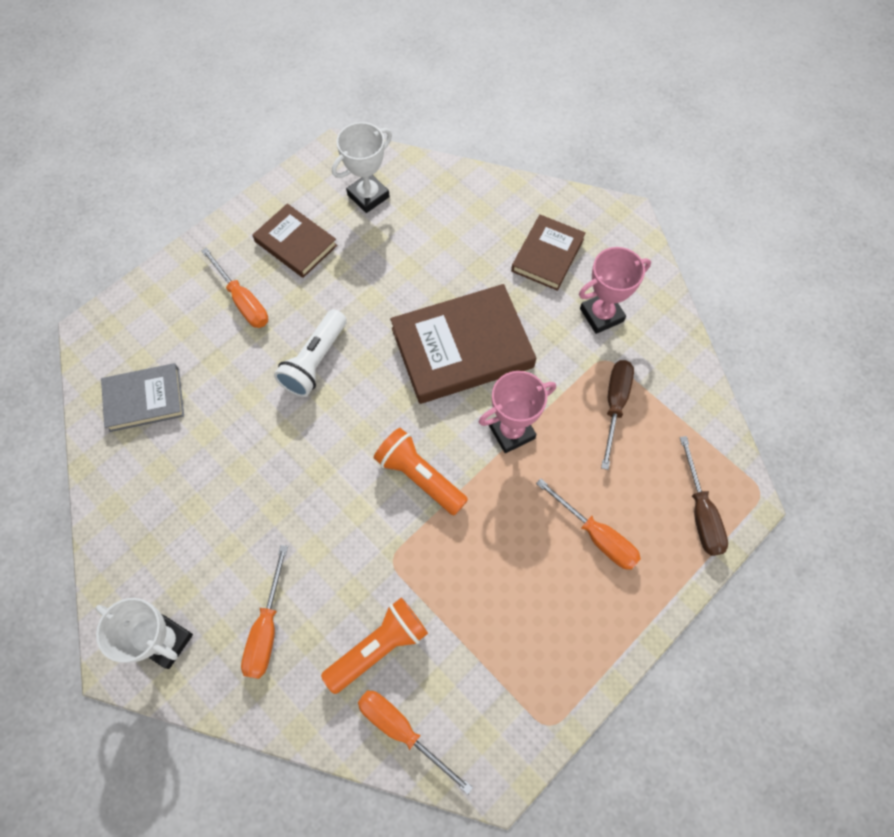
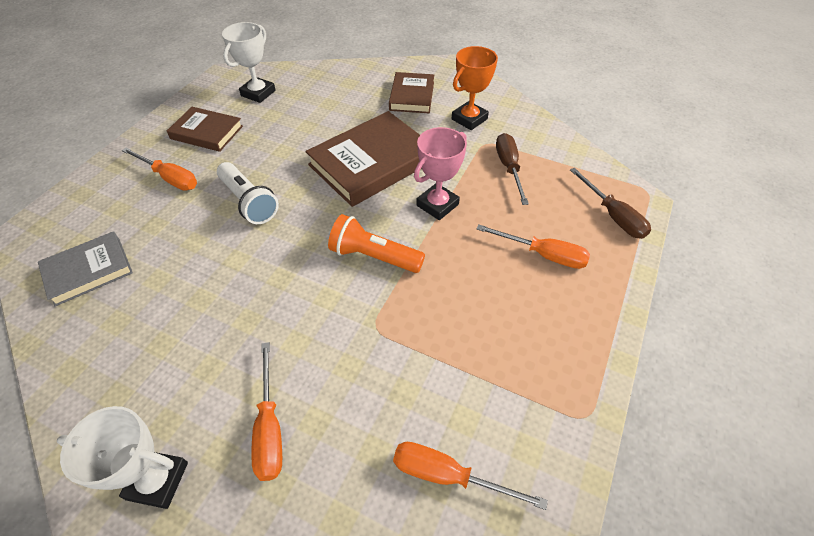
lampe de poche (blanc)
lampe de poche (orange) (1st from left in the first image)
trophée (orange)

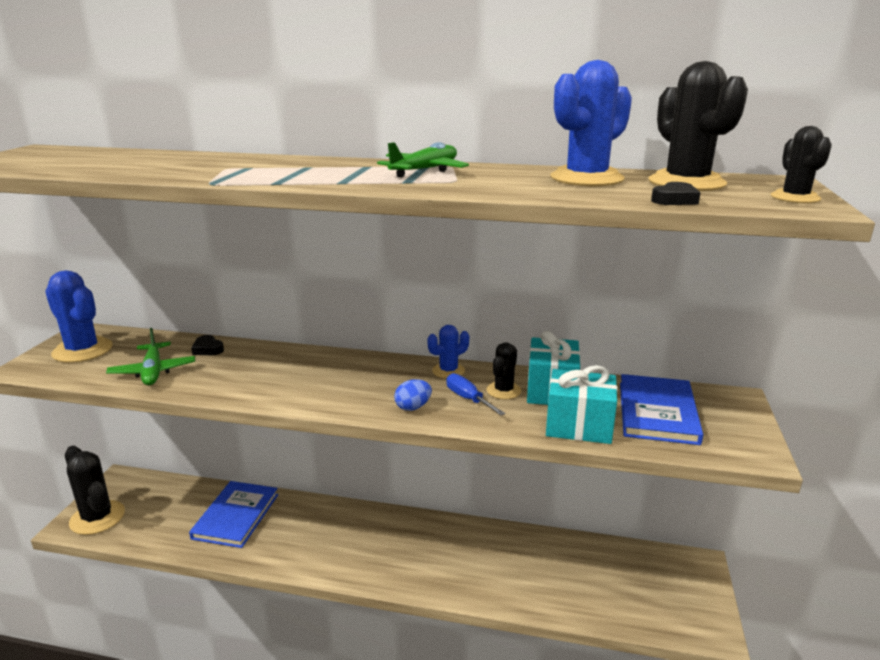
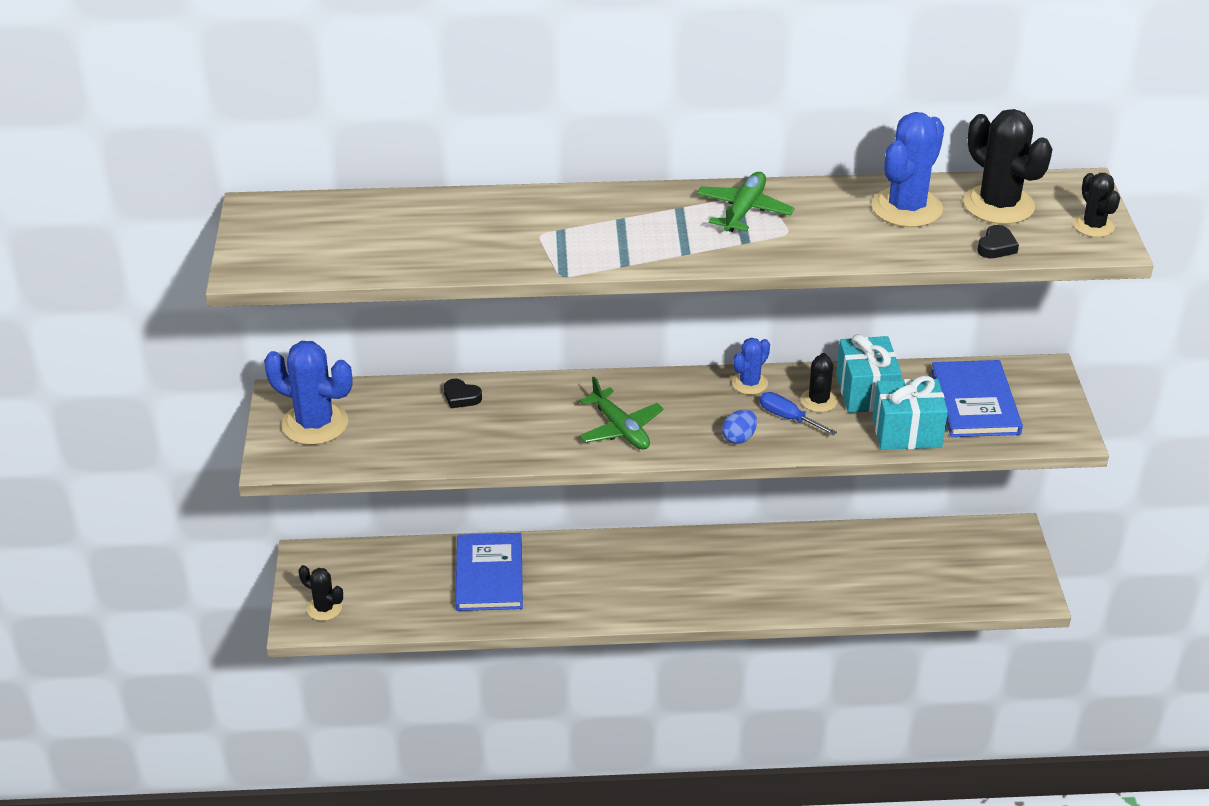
cactus (noir) (1st from left)
avion (vert) (1st from left)

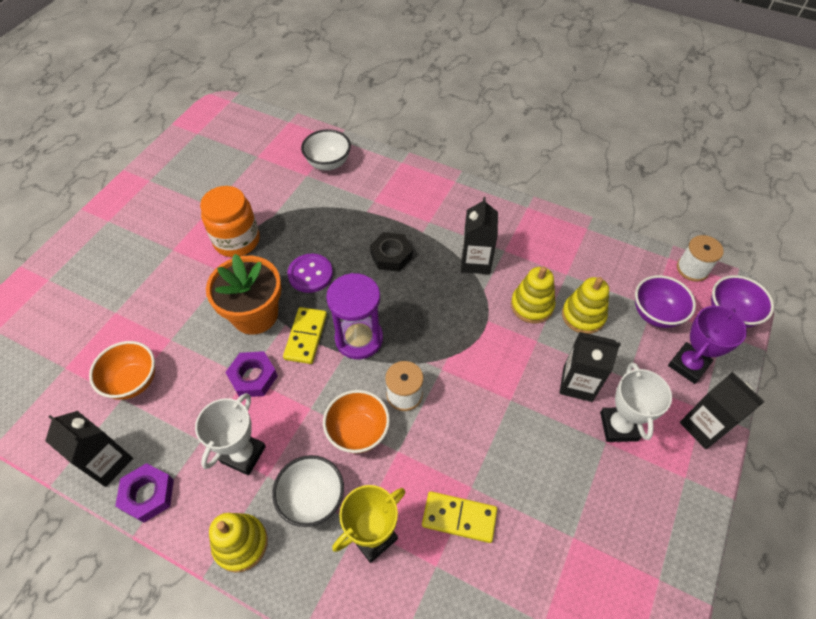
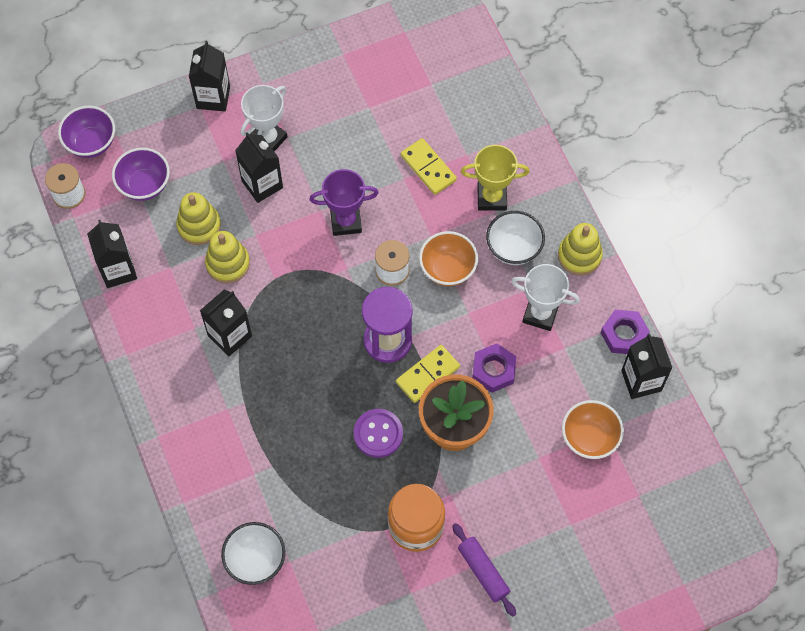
trophée (blanc) (2nd from left)
écrou (noir)
trophée (violet)
brique de lait (noir) (1st from left)
rouleau à pâtisserie (violet)

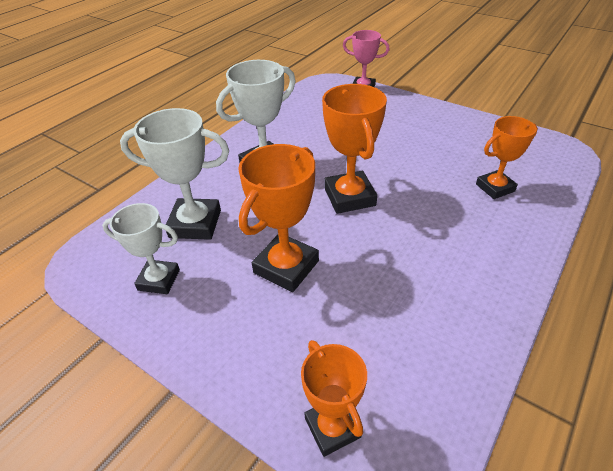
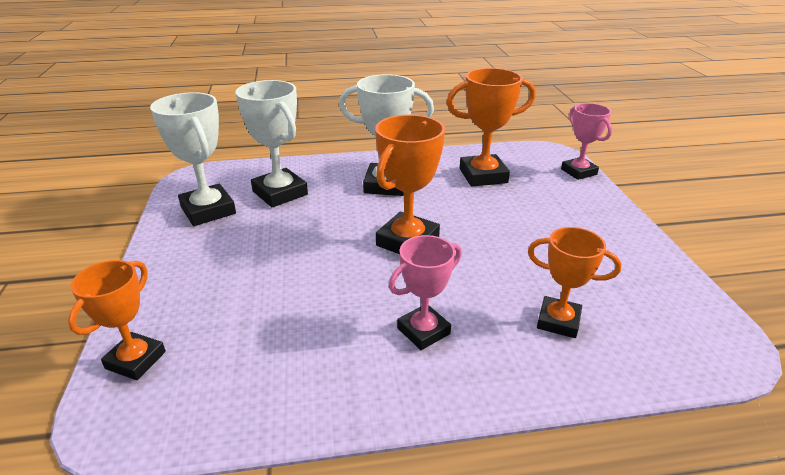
trophée (blanc) (1st from left)
trophée (orange) (3rd from left)
trophée (rose) (1st from left)

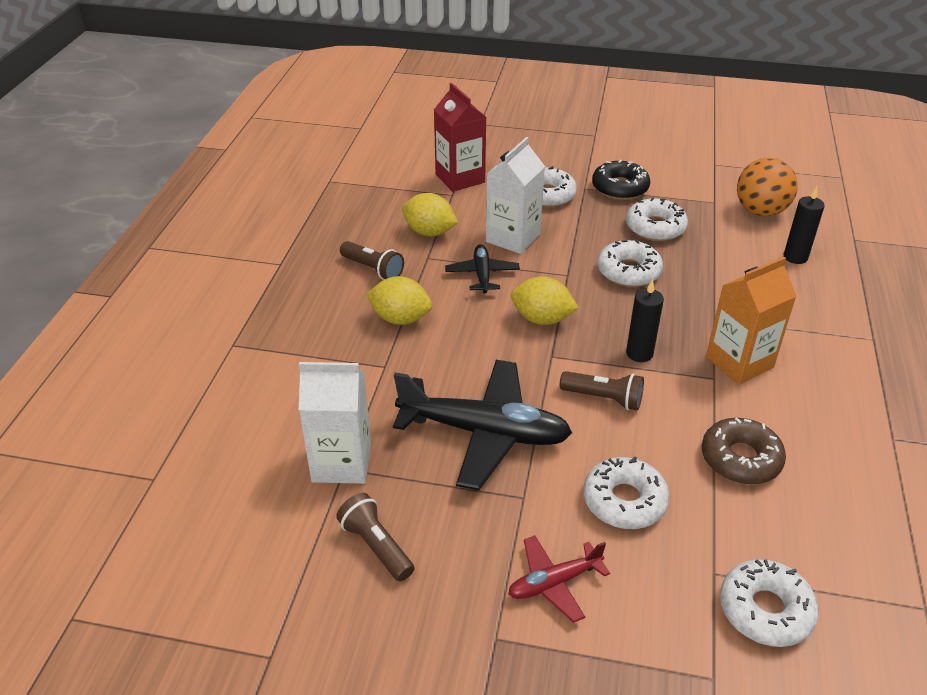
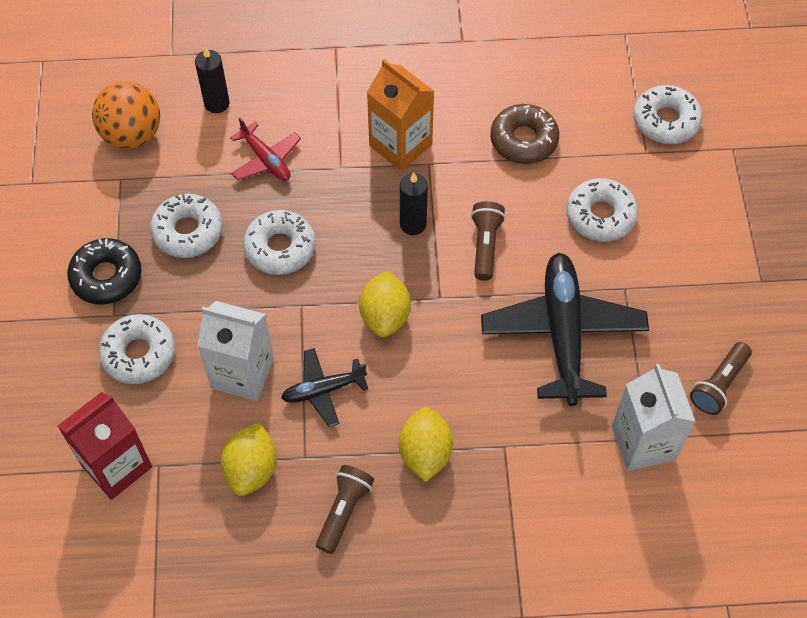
avion (rouge)

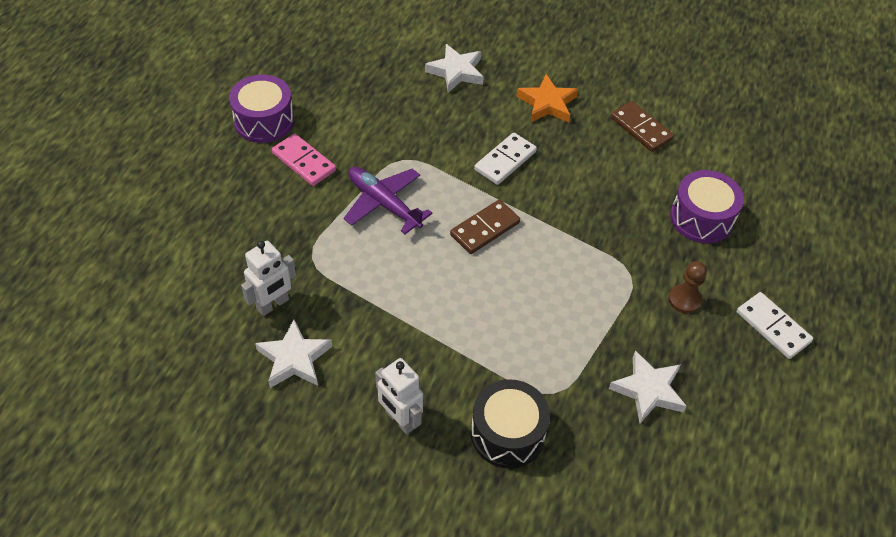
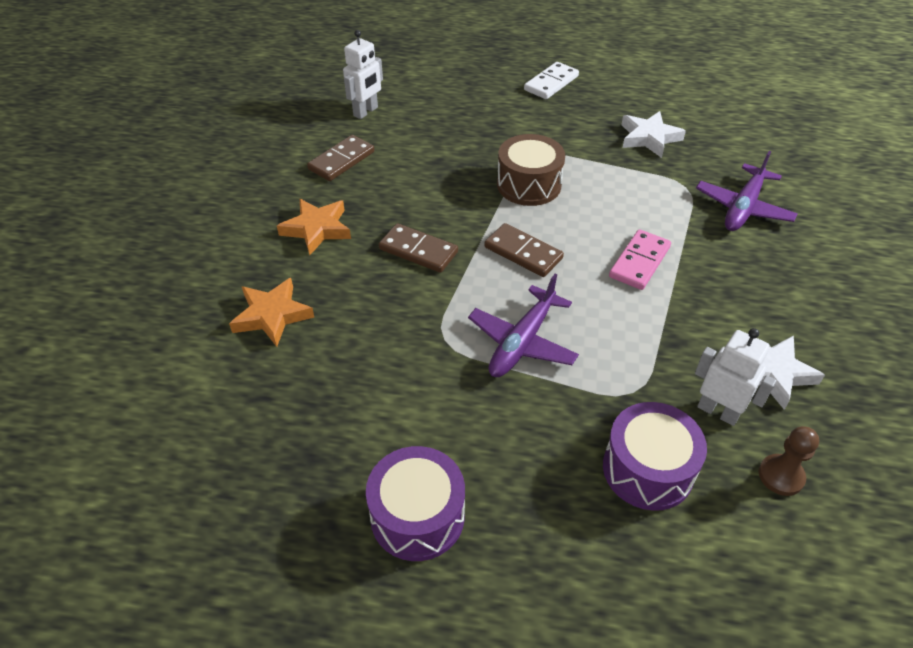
domino (rose)
robot (blanc) (1st from left)
étoile (orange) (1st from left)
avion (violet) (2nd from left)
domino (marron) (2nd from left)
pion (marron)
tambour (violet) (2nd from left)
tambour (marron)

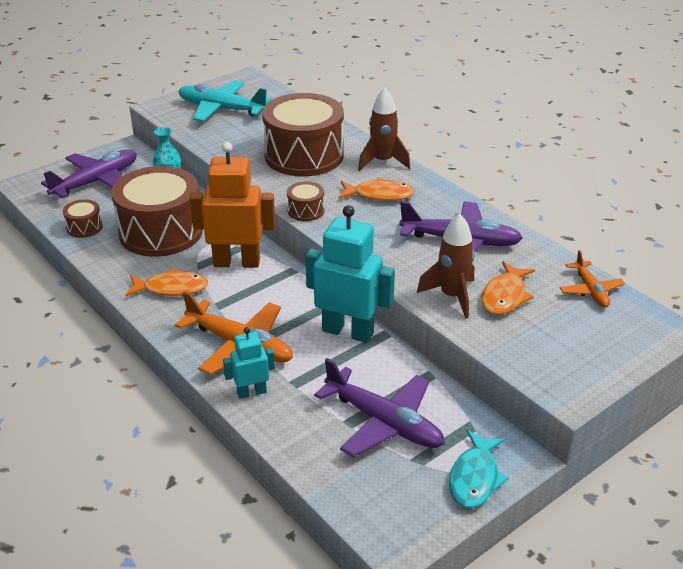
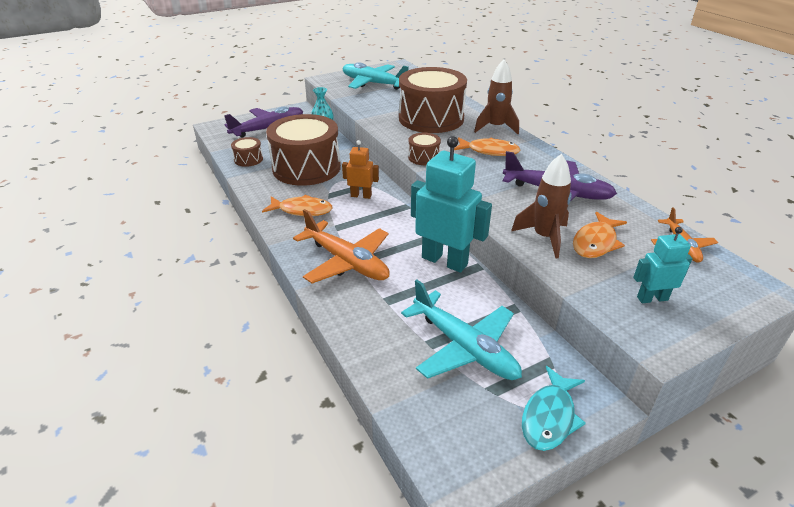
robot (orange)
robot (turquoise) (2nd from left)
avion (turquoise) (2nd from left)

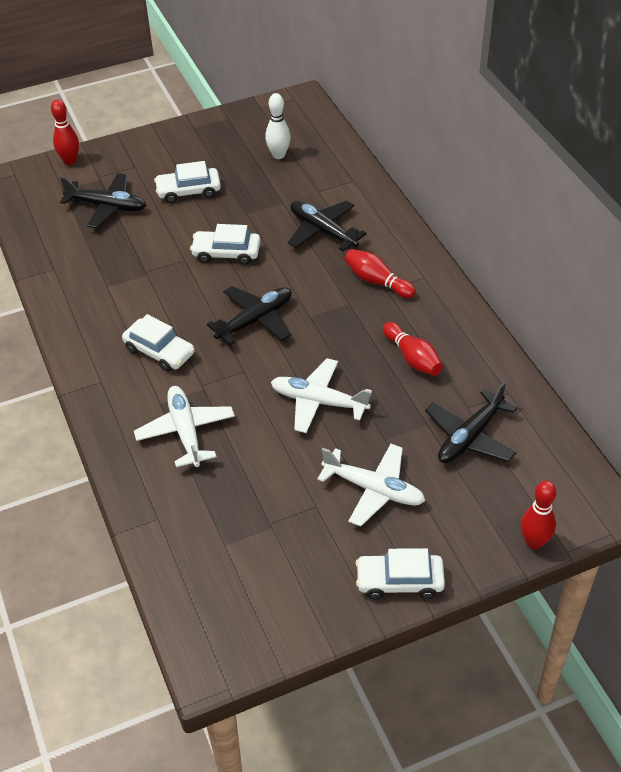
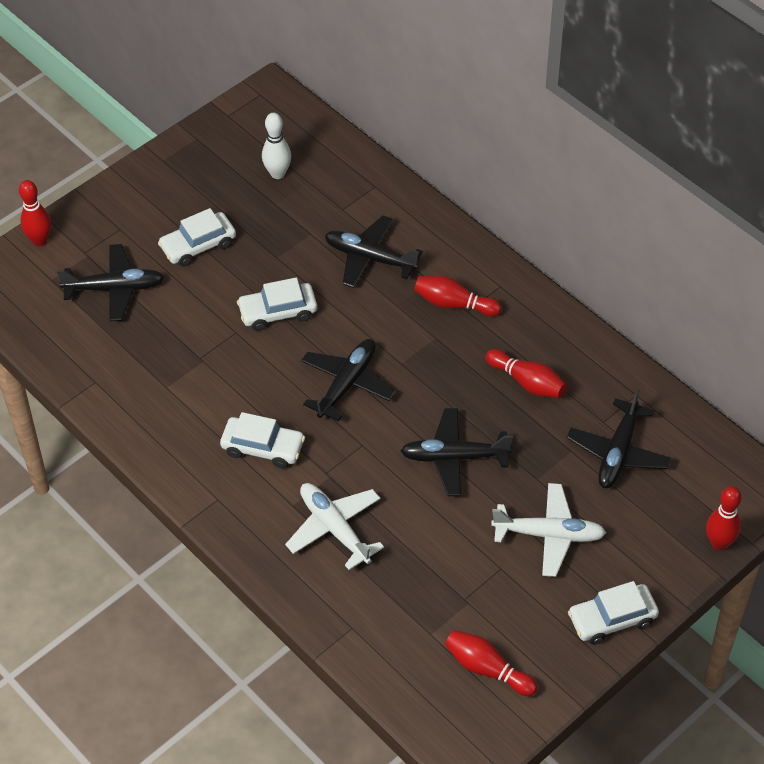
avion (noir) (4th from left)
quille (rouge) (3rd from left)

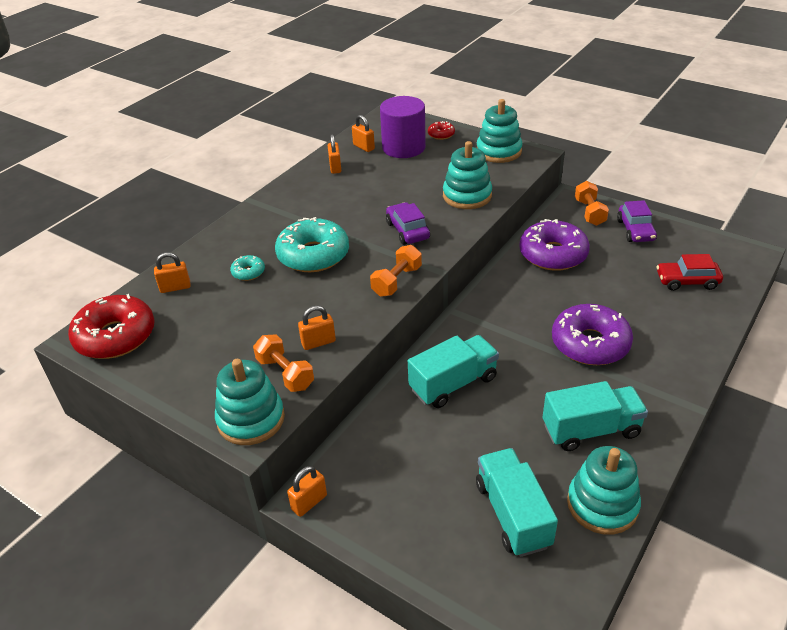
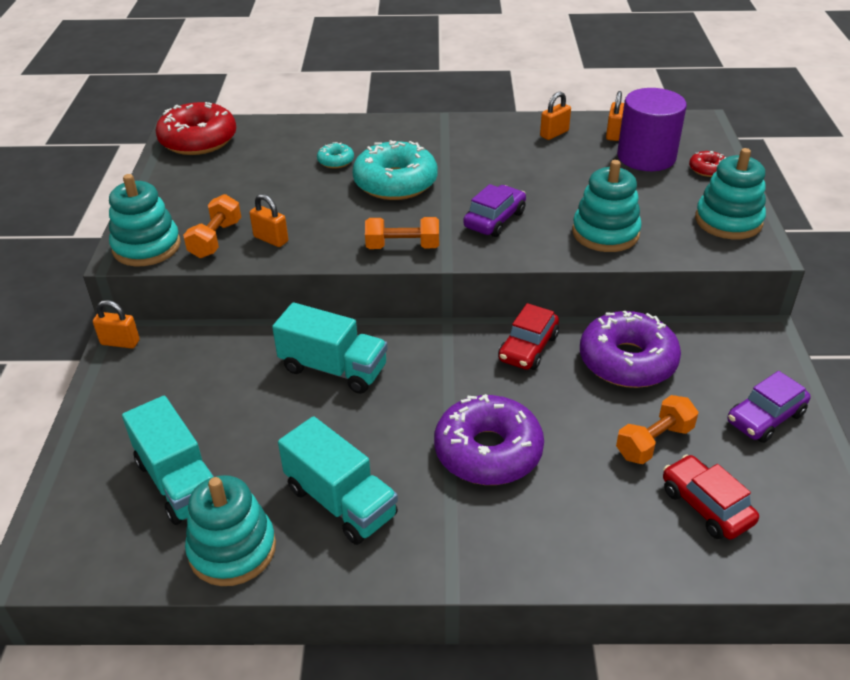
cadenas (orange) (1st from left in the first image)
camion (turquoise) (1st from left)
haltère (orange) (3rd from left)
voiture (rouge) (1st from left)

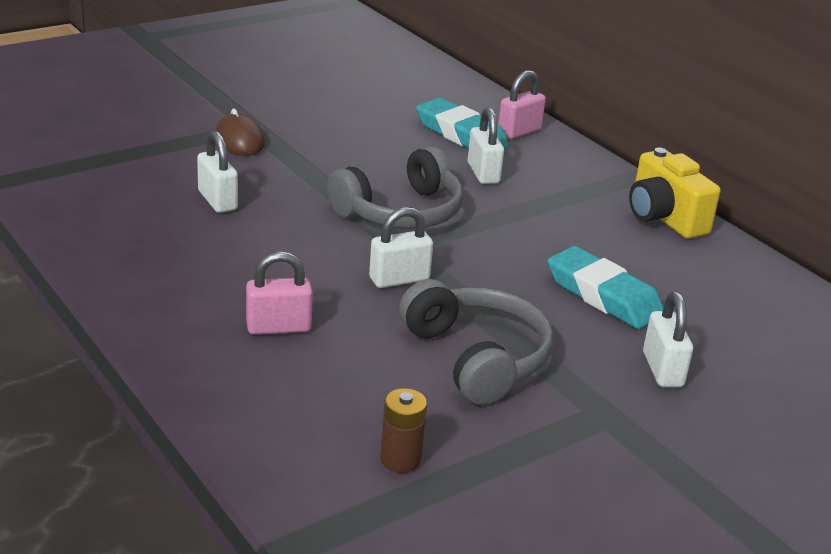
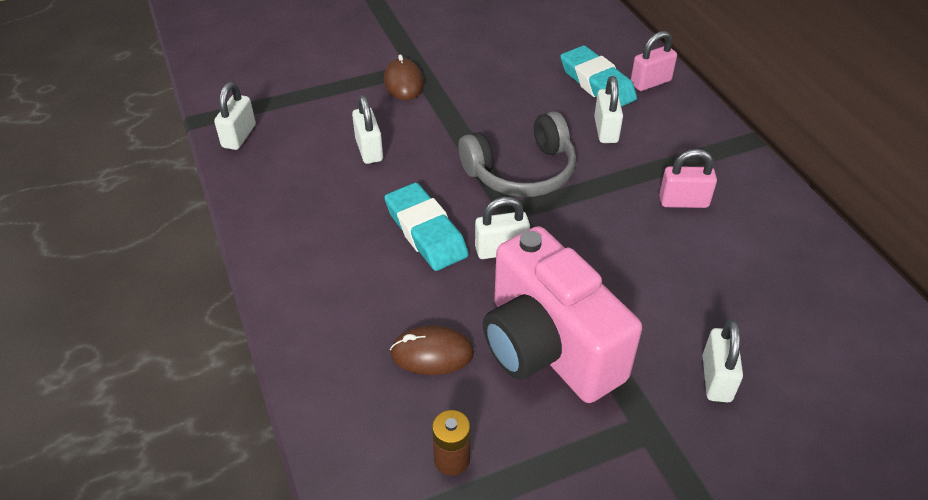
cadenas (rose) (2nd from left)
appareil photo (rose)
gomme (turquoise) (1st from left)
appareil photo (jaune)
cadenas (blanc) (1st from left)
souris (marron) (2nd from left)

